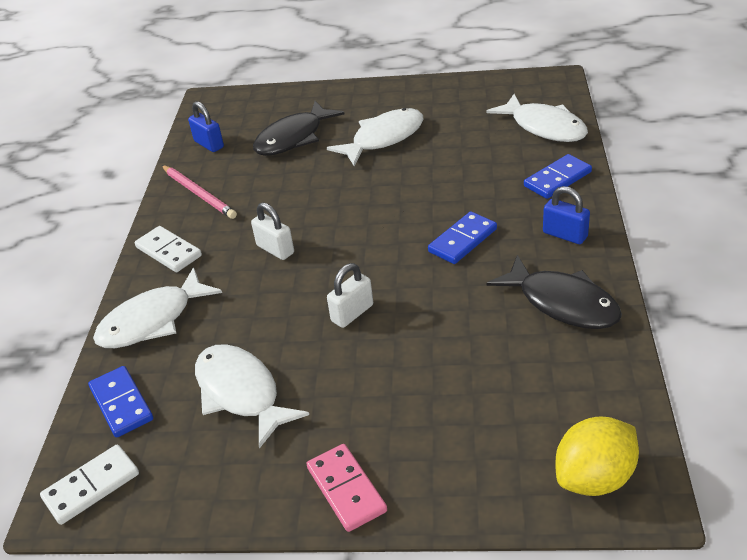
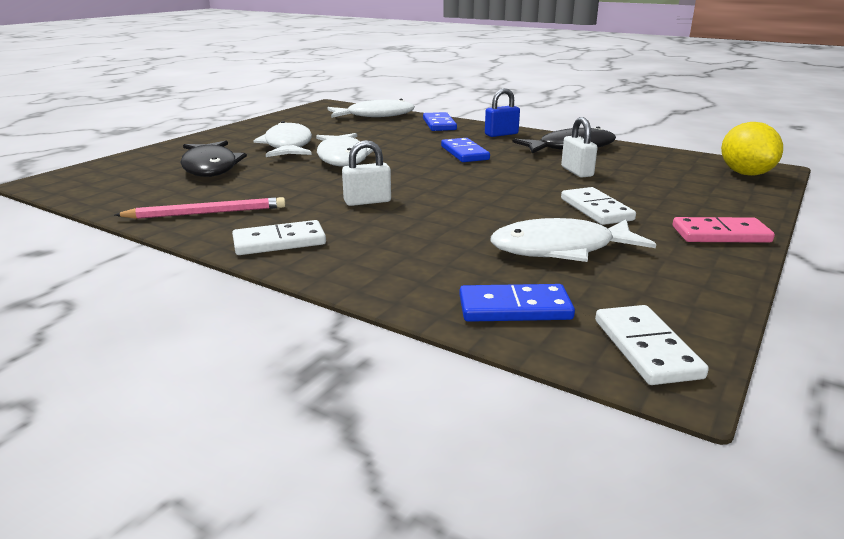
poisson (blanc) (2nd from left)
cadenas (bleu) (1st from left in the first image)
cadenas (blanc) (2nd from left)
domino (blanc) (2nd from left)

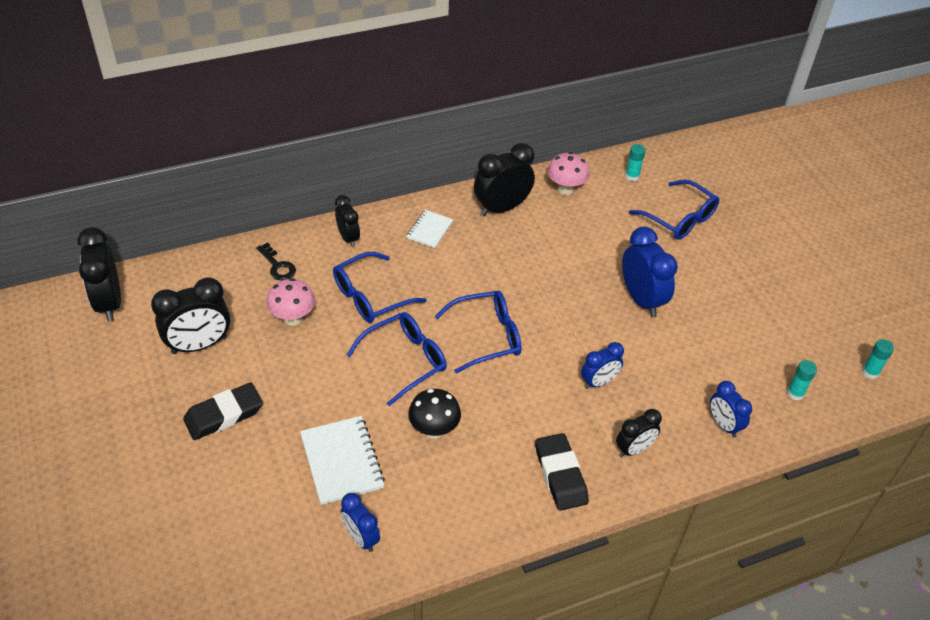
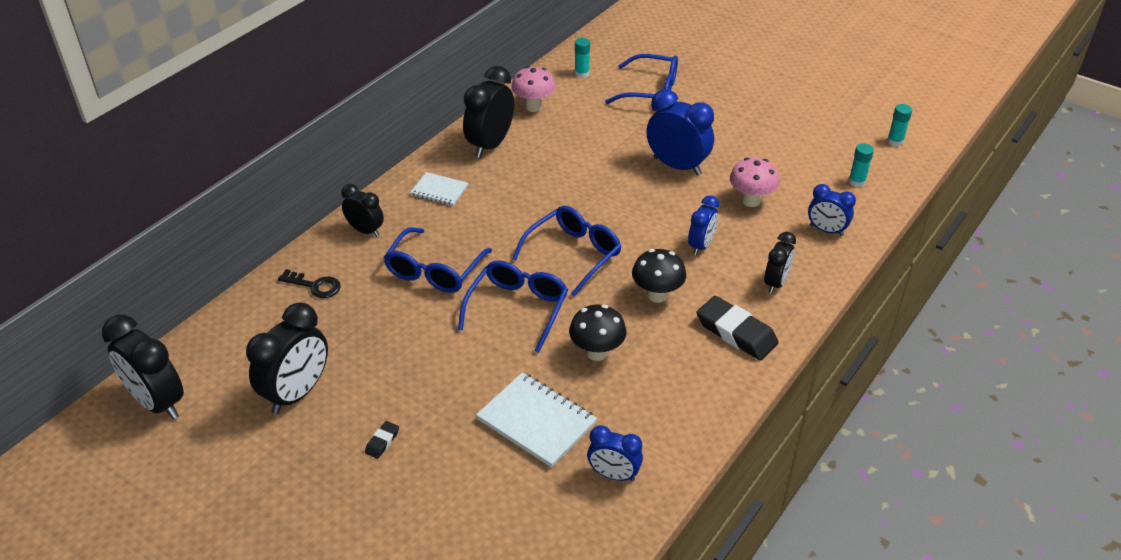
gomme (noir) (1st from left)
champignon (rose) (2nd from left)
carnet (blanc) (1st from left)
champignon (noir) (2nd from left)

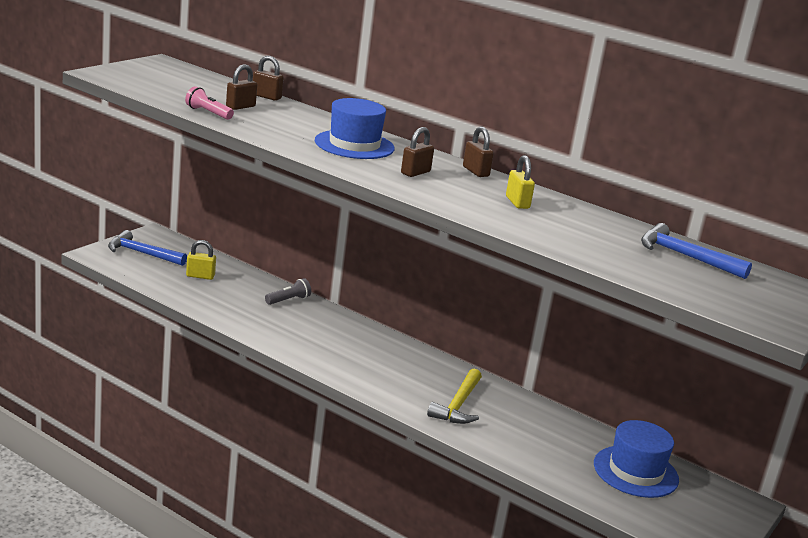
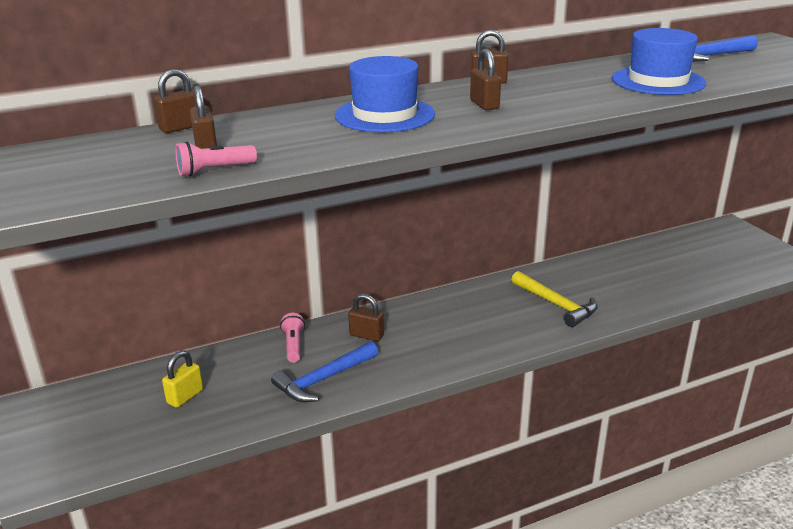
marteau (bleu) (1st from left)
lampe de poche (rose) (2nd from left)
cadenas (jaune) (2nd from left in the first image)
chapeau (bleu) (2nd from left)
cadenas (marron) (3rd from left)

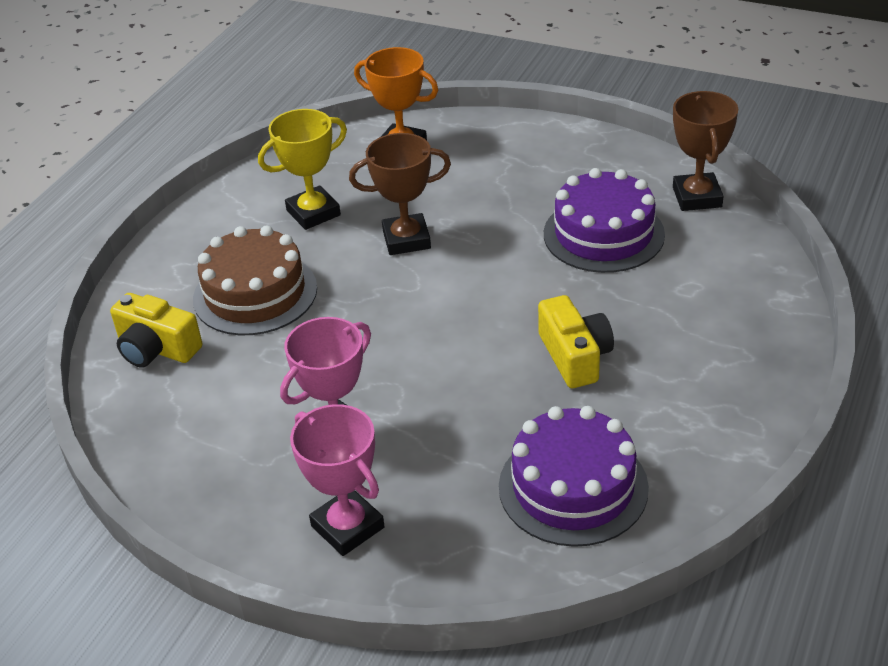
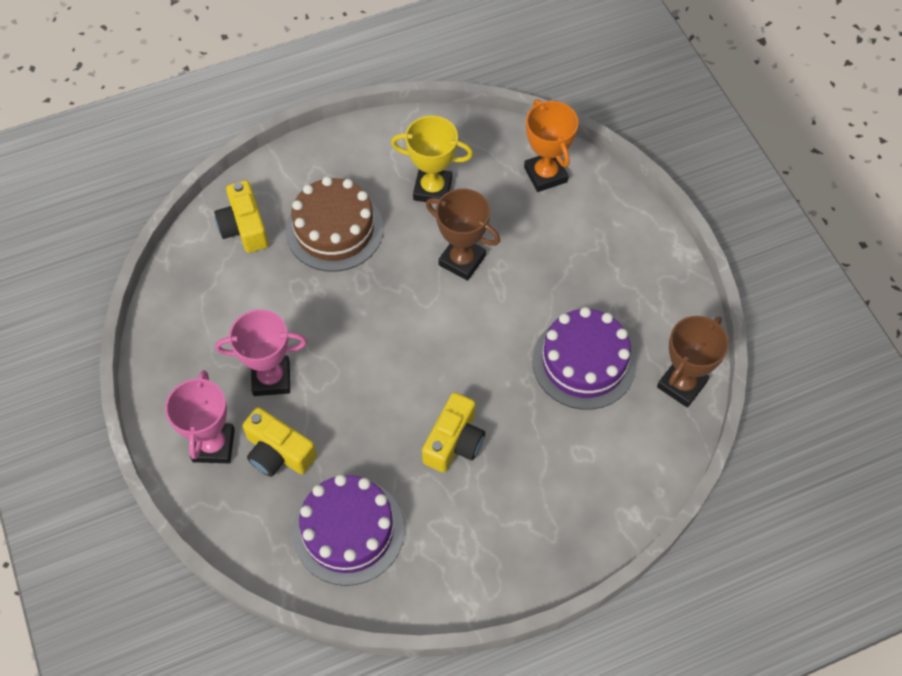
appareil photo (jaune) (2nd from left)

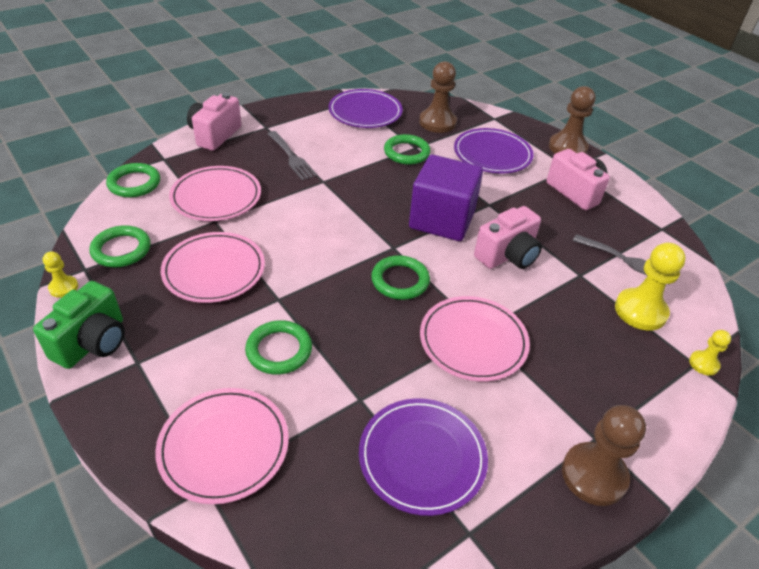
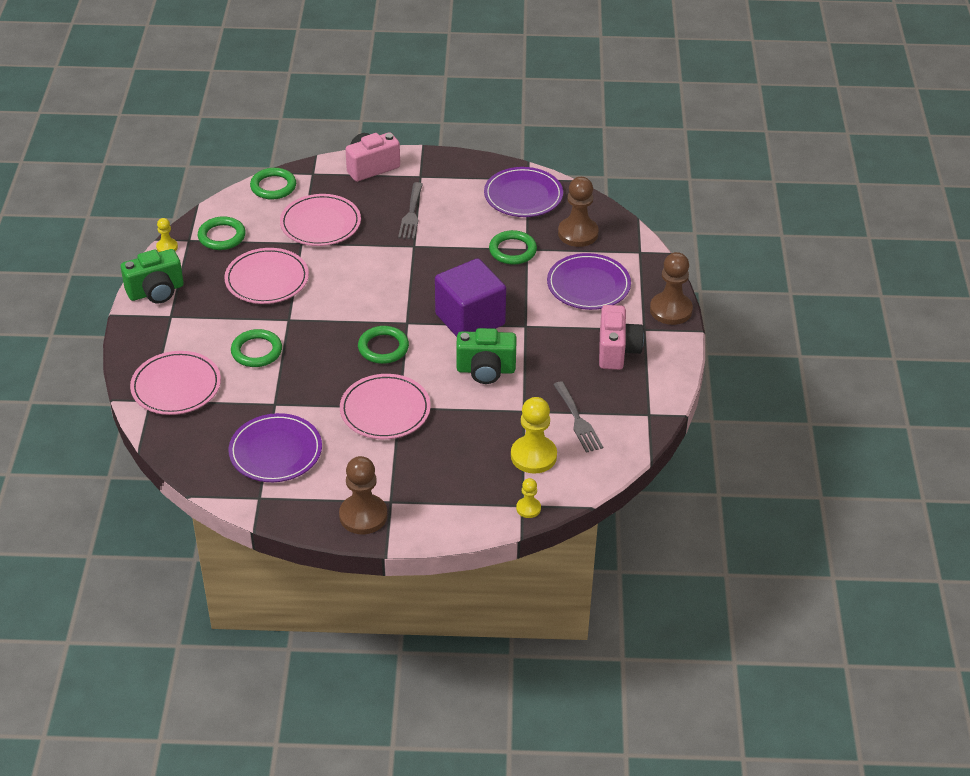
appareil photo (vert) (2nd from left)

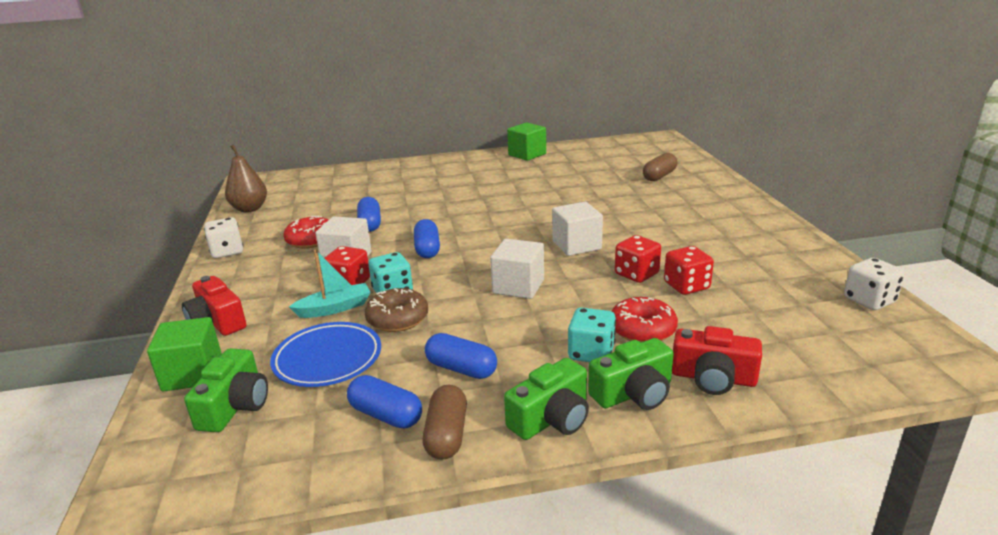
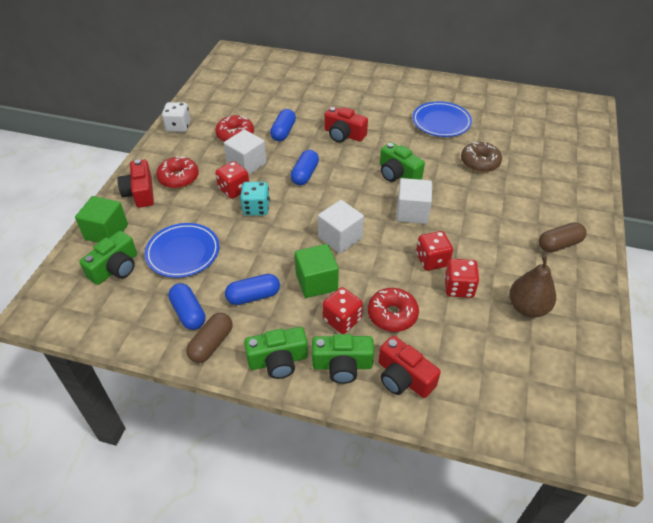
poire (marron)
bateau (turquoise)
beignet (marron)
gélule (bleu) (2nd from left)
cube (vert) (2nd from left)
dé (rouge) (2nd from left)
gélule (marron) (2nd from left)
dé (blanc) (2nd from left in the first image)
beignet (rouge) (1st from left)
appareil photo (rouge) (2nd from left)
appareil photo (vert) (4th from left)
assiette (bleu) (2nd from left)

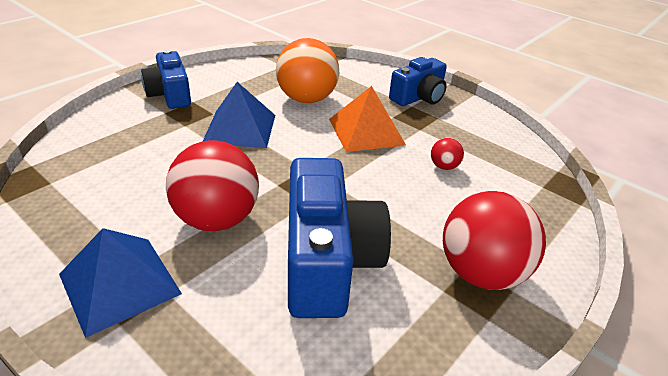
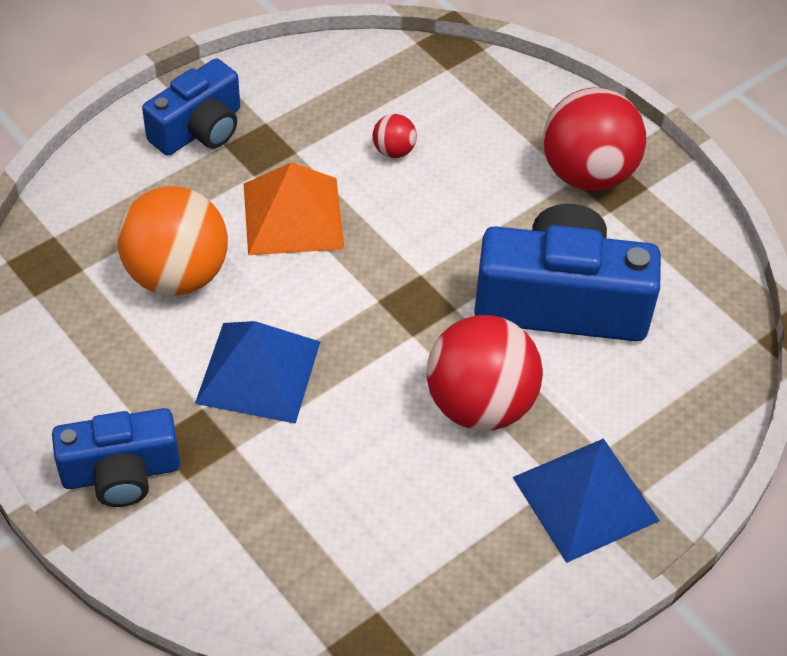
appareil photo (bleu) (2nd from left)

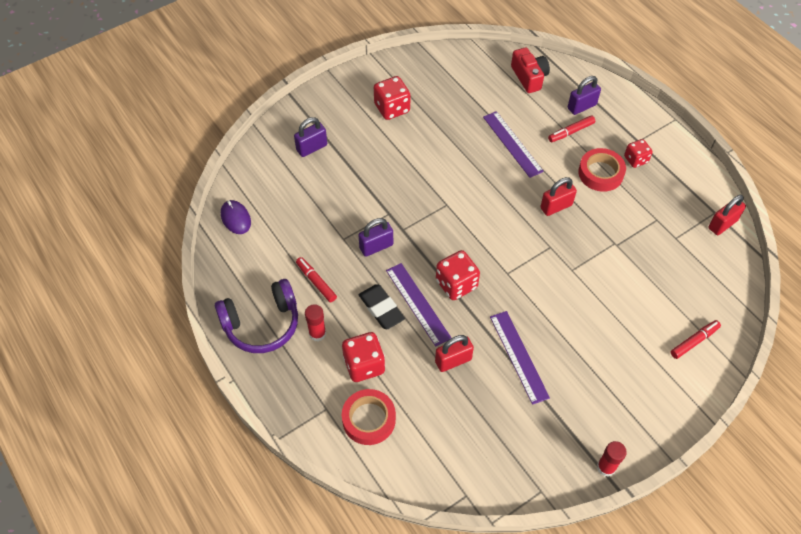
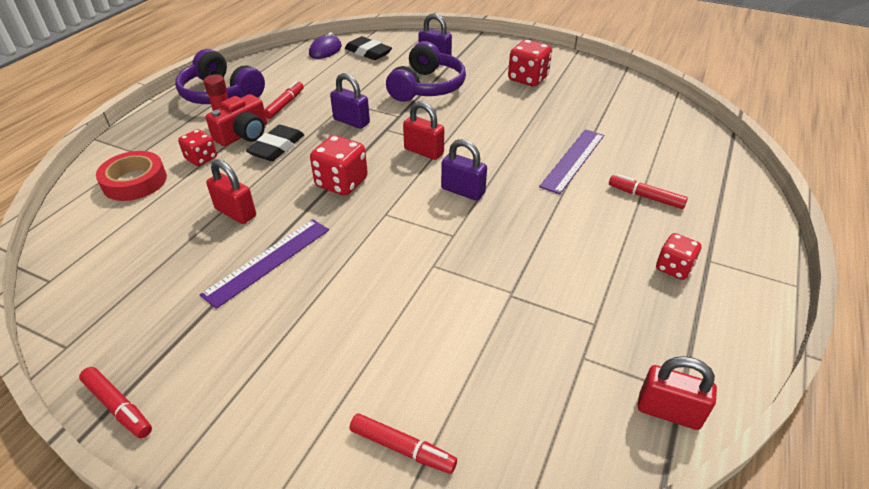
dé (rouge) (1st from left)
règle (violet) (1st from left in the first image)
appareil photo (rouge)
cadenas (rouge) (2nd from left)
cadenas (violet) (3rd from left)
ruban adhésif (rouge) (2nd from left in the first image)
feutre (rouge) (1st from left)
gomme (noir) (2nd from left)
casque audio (violet) (2nd from left)

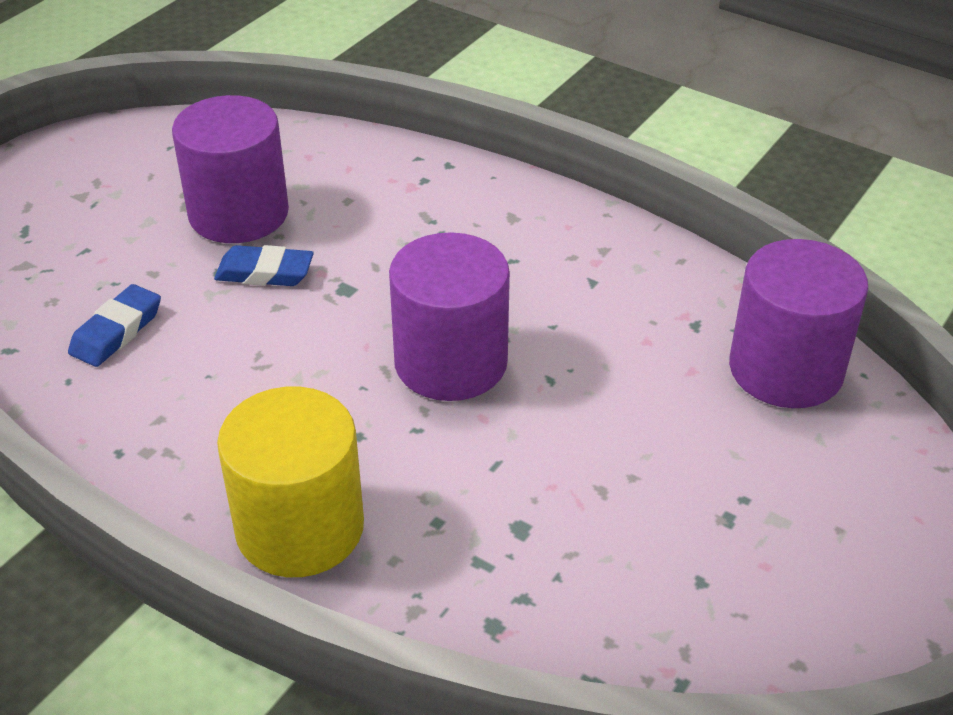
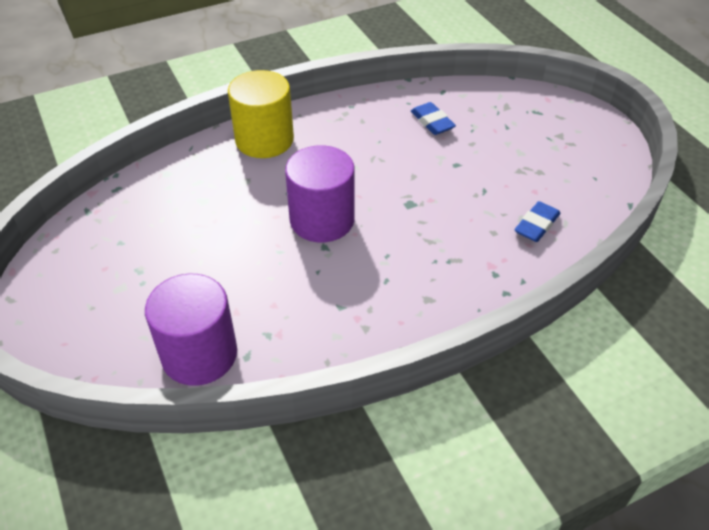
cylindre (violet) (1st from left in the first image)
gomme (bleu) (2nd from left)

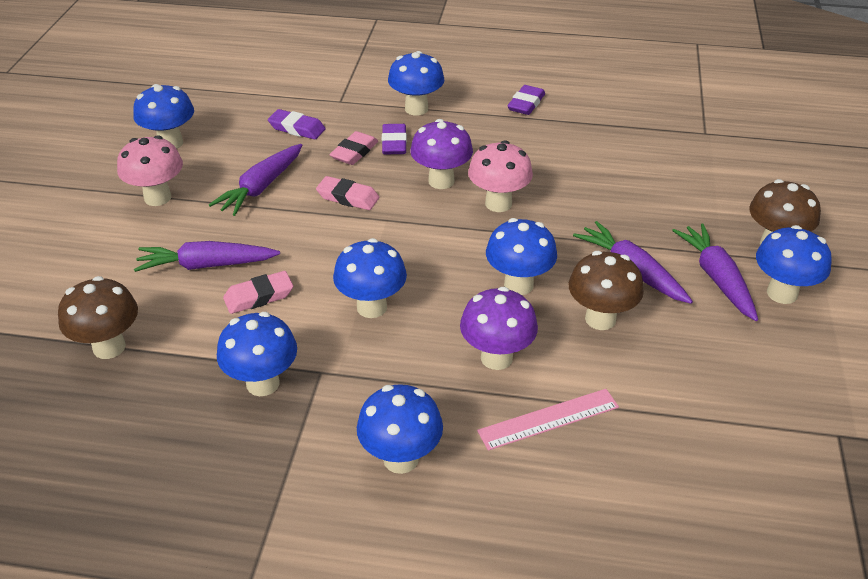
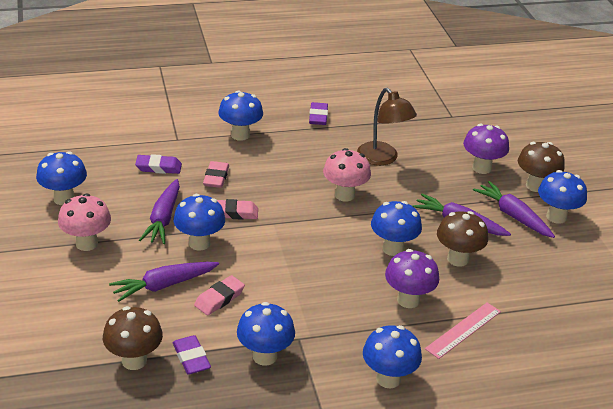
champignon (bleu) (2nd from left)
gomme (violet) (2nd from left)
champignon (violet) (2nd from left)
lampe (marron)

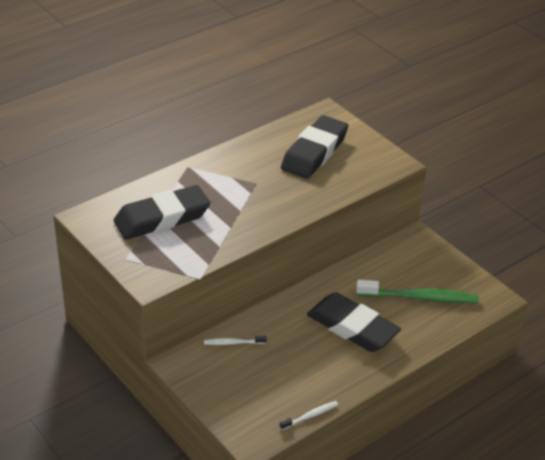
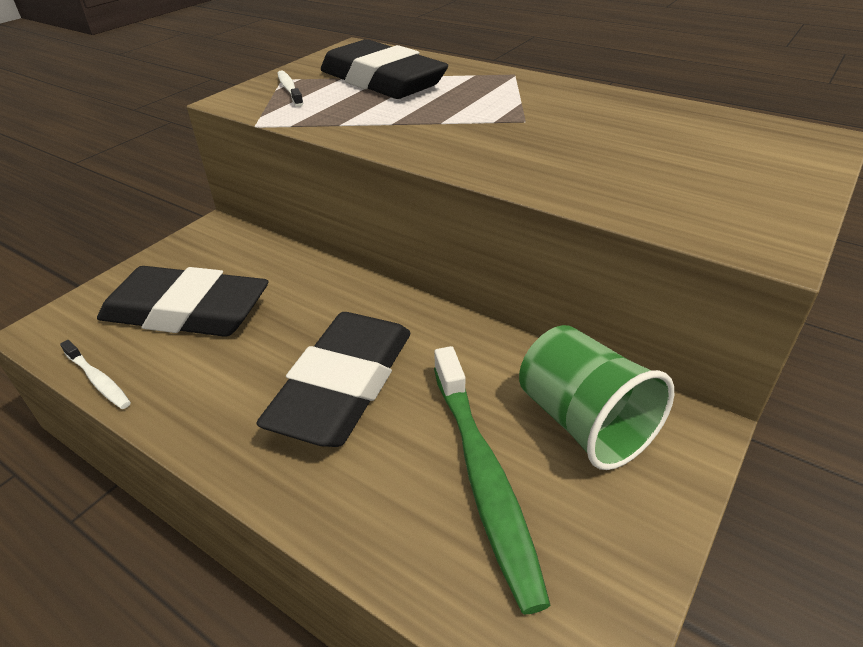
brosse à dents (blanc) (2nd from left)
gomme (noir) (1st from left)
gobelet (vert)

